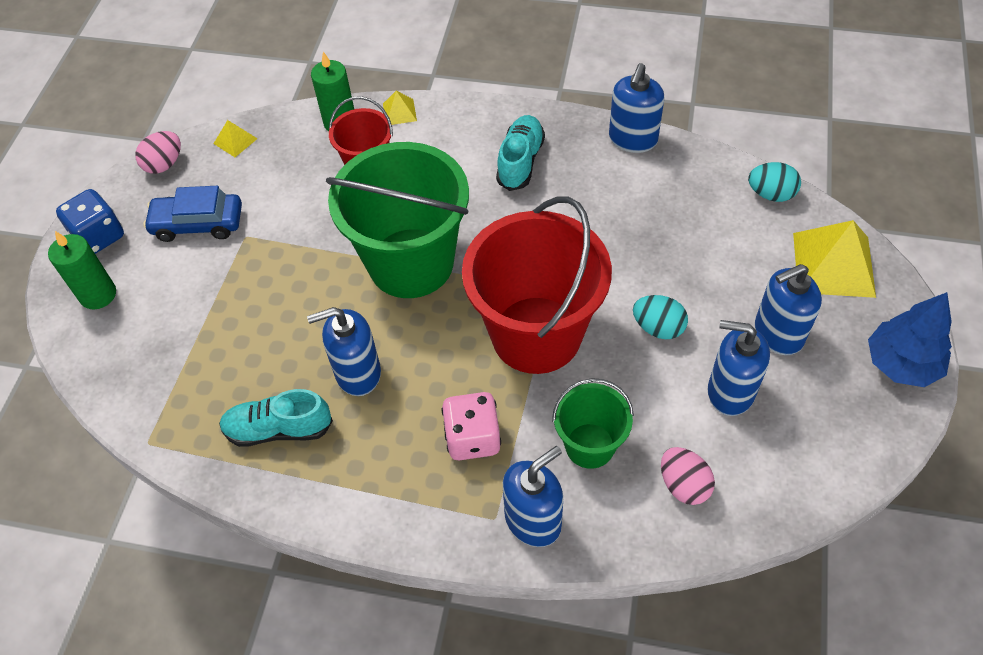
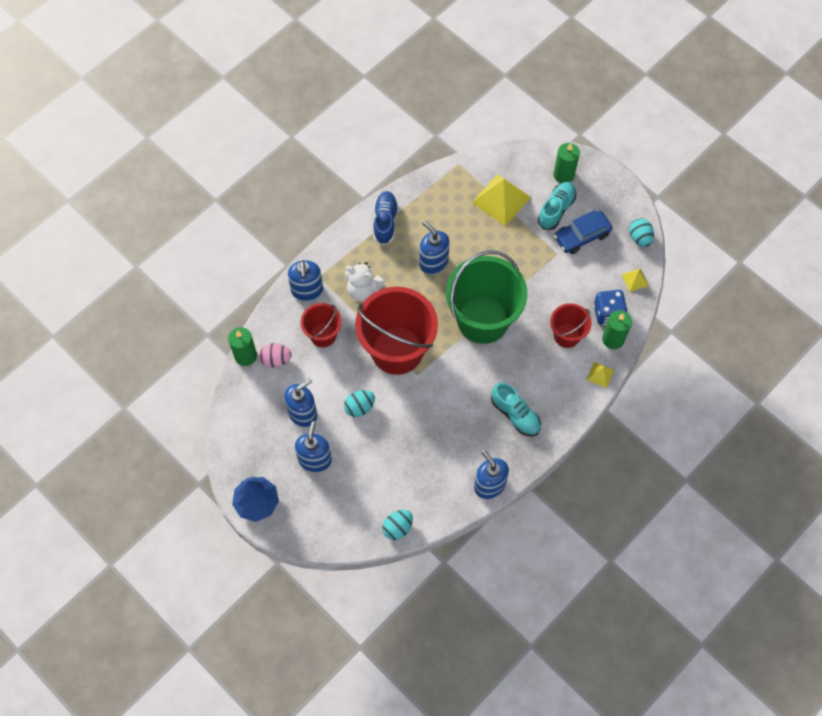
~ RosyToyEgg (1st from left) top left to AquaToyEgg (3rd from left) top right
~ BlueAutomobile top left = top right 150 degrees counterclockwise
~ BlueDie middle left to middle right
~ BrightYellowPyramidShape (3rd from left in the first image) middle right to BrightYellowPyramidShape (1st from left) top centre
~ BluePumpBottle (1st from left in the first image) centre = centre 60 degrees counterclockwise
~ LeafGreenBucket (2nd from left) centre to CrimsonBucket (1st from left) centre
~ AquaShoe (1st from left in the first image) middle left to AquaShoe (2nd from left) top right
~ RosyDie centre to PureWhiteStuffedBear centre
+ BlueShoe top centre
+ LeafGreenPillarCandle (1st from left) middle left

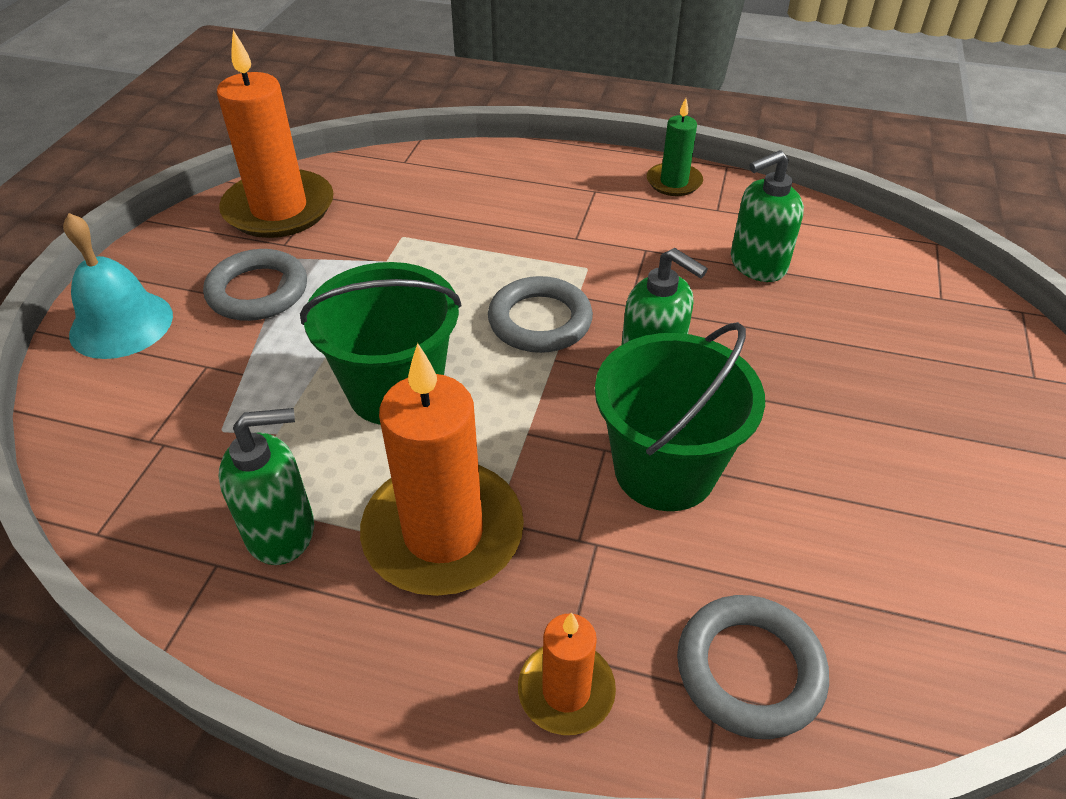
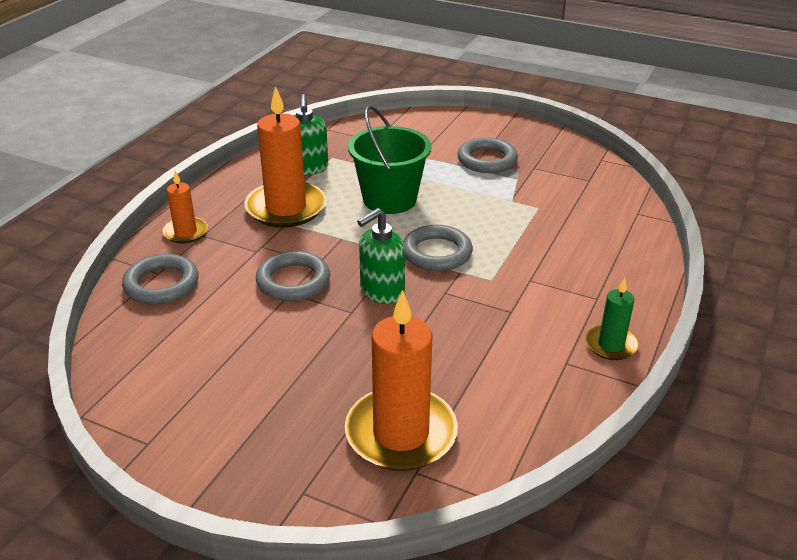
~ OrangePillarCandle (1st from left in the first image) top left to OrangePillarCandle (3rd from left) bottom centre
- LeafGreenPumpBottle (3rd from left) top right
- AquaHandBell middle left
~ LeafGreenBucket (2nd from left) centre to GreyRing (2nd from left) centre

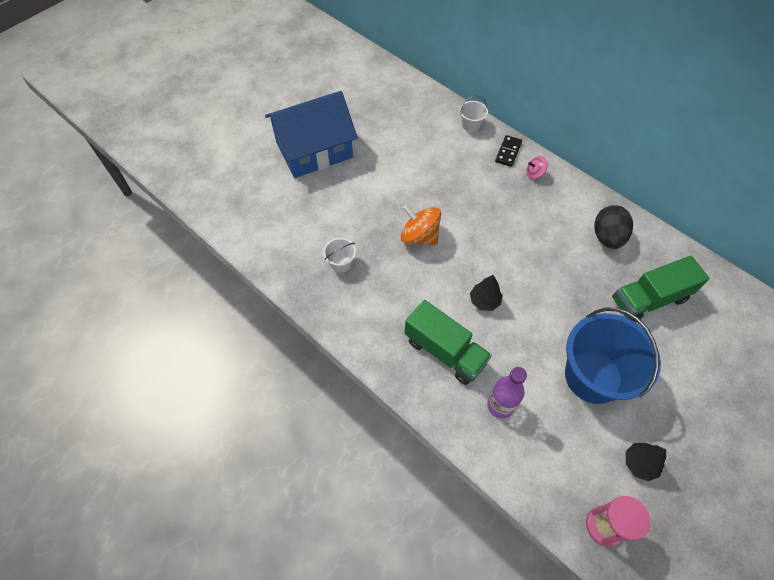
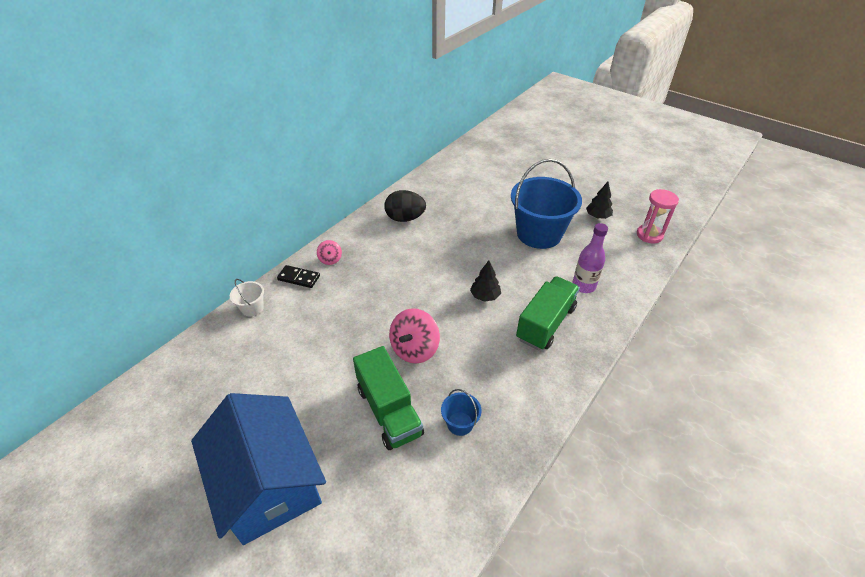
~ OrangeWhirligig centre to RosyWhirligig (2nd from left) centre
~ PureWhiteBucket (1st from left) centre to BlueBucket (1st from left) bottom centre
~ LeafGreenTruck (2nd from left in the first image) middle right to LeafGreenTruck (1st from left) bottom centre

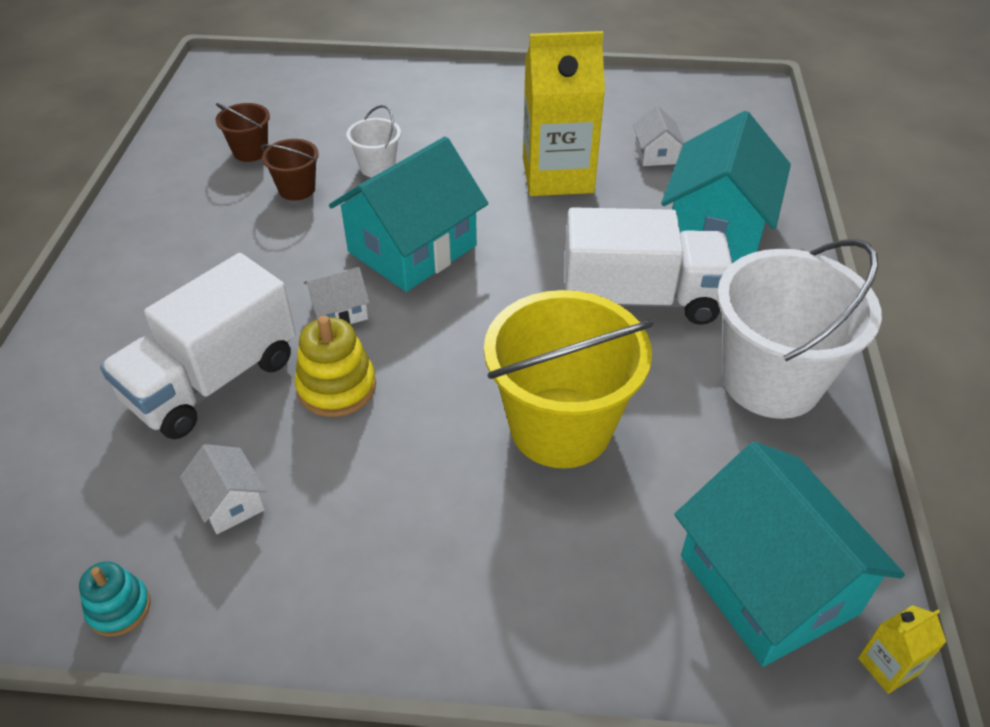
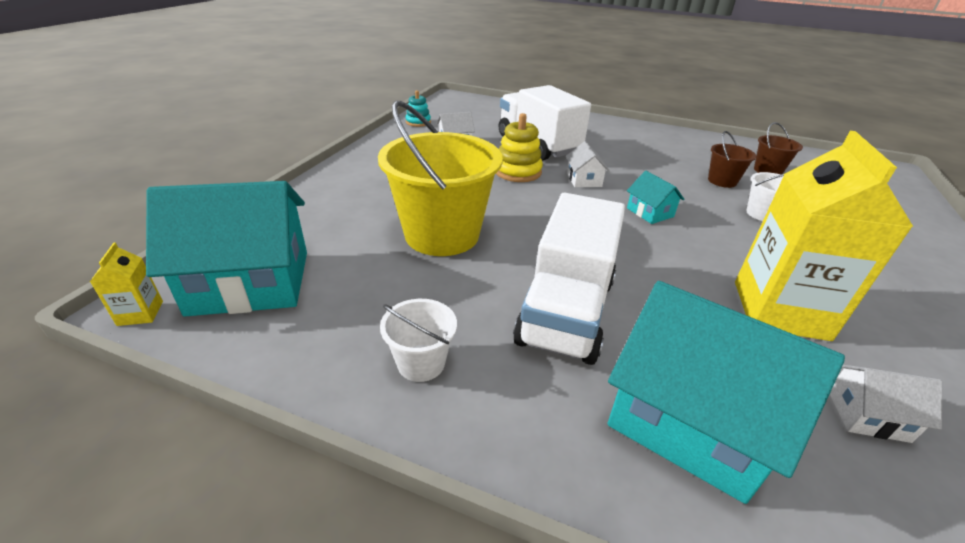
~ AquaHouse (1st from left in the first image) top centre = middle right x0.45
~ PureWhiteBucket (2nd from left in the first image) middle right = centre x0.46

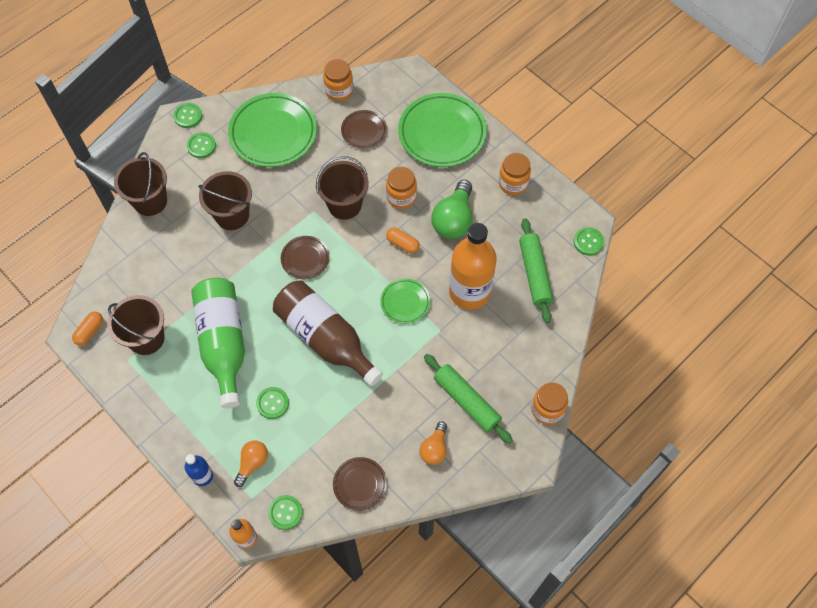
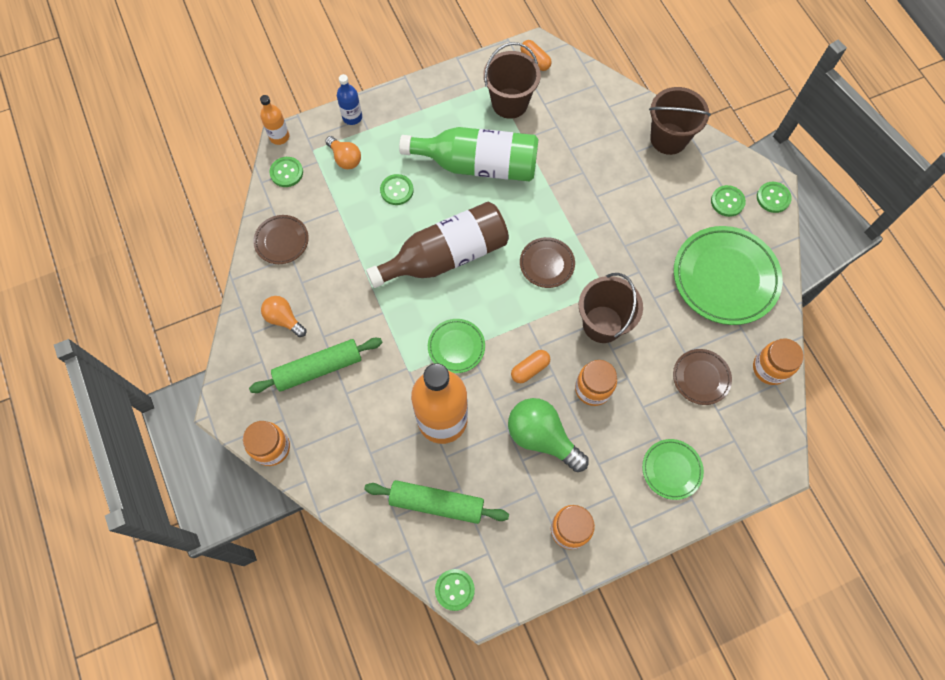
~ LeafGreenPlate (3rd from left in the first image) top centre = bottom right x0.52
- BrownBucket (3rd from left) top left

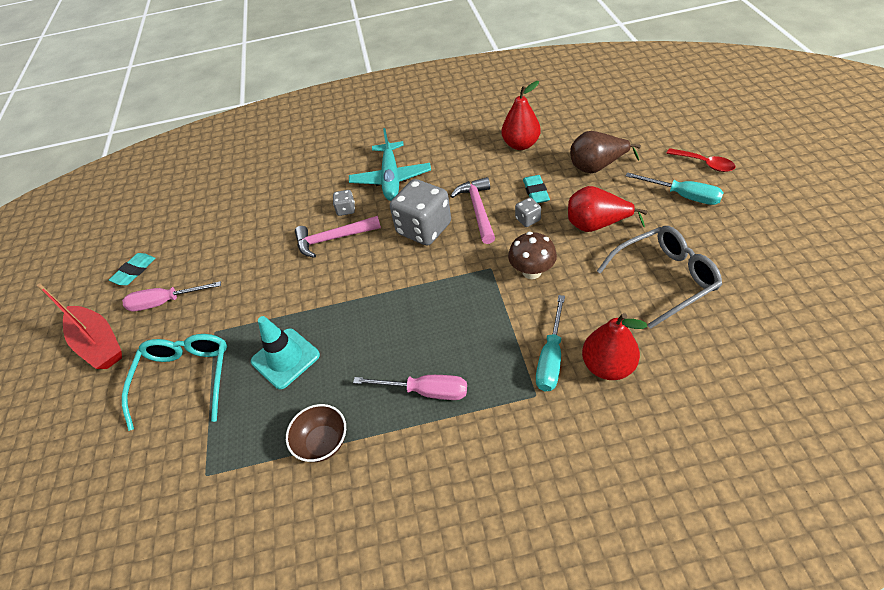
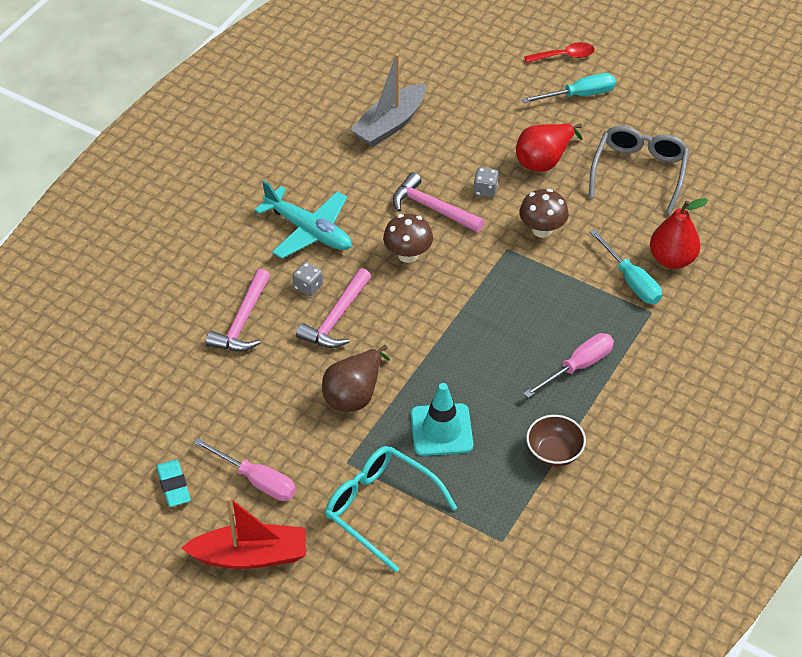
~ CrimsonPearFruit (1st from left) top centre to GreyBoat top centre
~ BrownPearFruit top right to centre
- AquaPencilEraser (2nd from left) top centre
~ GreyDie (2nd from left) centre to BrownMushroom (1st from left) centre
~ RosyScrewdriver (1st from left) middle left = bottom left 90 degrees counterclockwise
+ RosyCarpenter'sHammer (1st from left) middle left

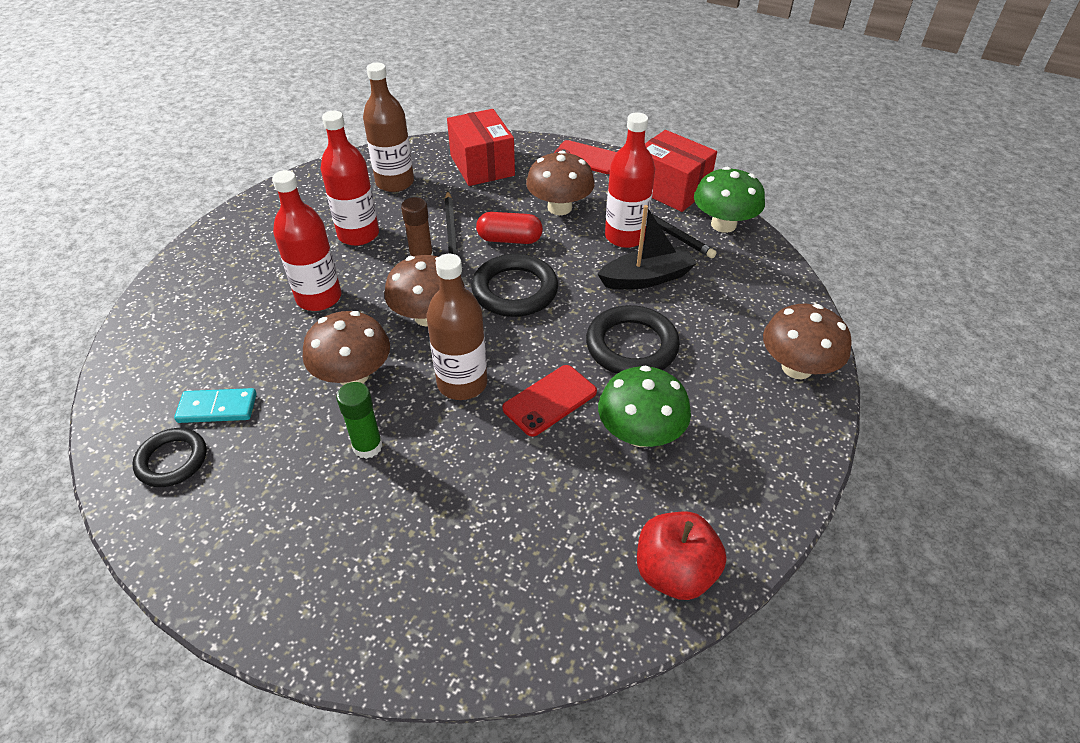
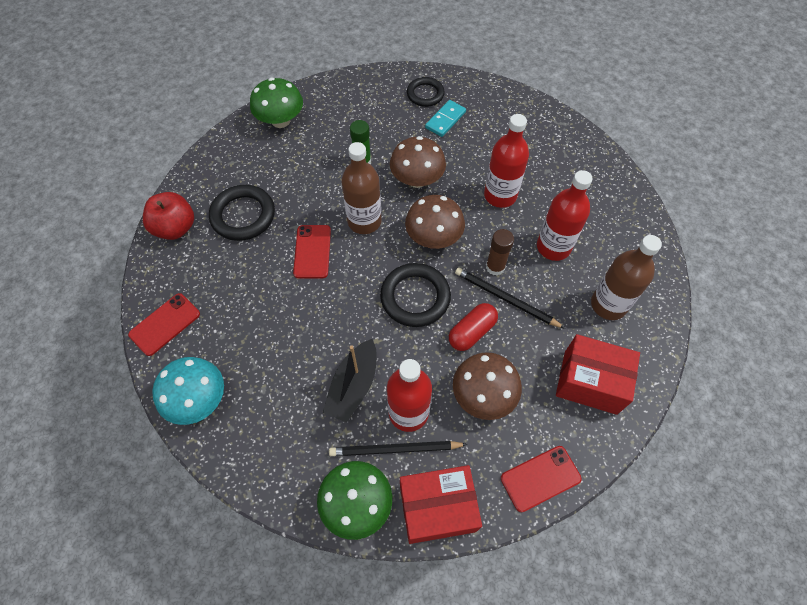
~ BrownMushroom (4th from left) middle right to AquaMushroom middle left
~ BlackRing (3rd from left in the first image) centre to BlackRing (1st from left) middle left
~ LeafGreenMushroom (1st from left) centre to top centre
+ CrimsonPhone (1st from left) middle left

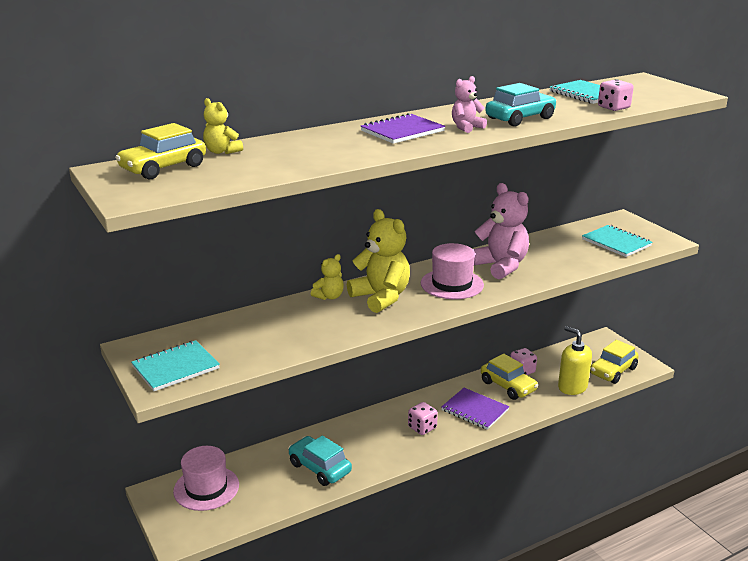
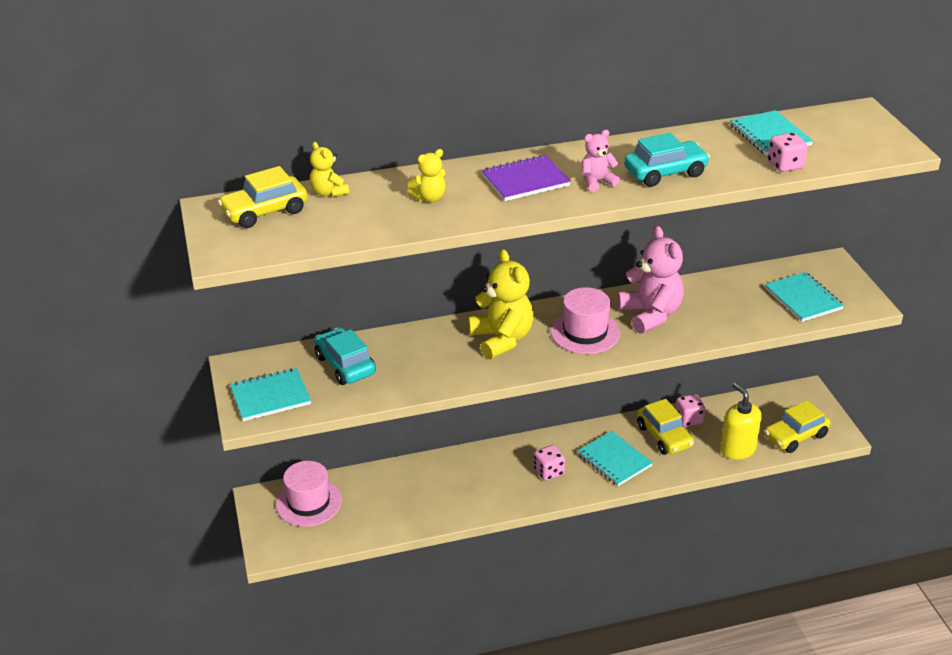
~ BrightYellowStuffedBear (2nd from left) centre to top centre
~ PurpleNotepad (2nd from left) bottom centre to AquaNotepad (2nd from left) bottom centre
~ AquaAutomobile (1st from left) bottom centre to centre

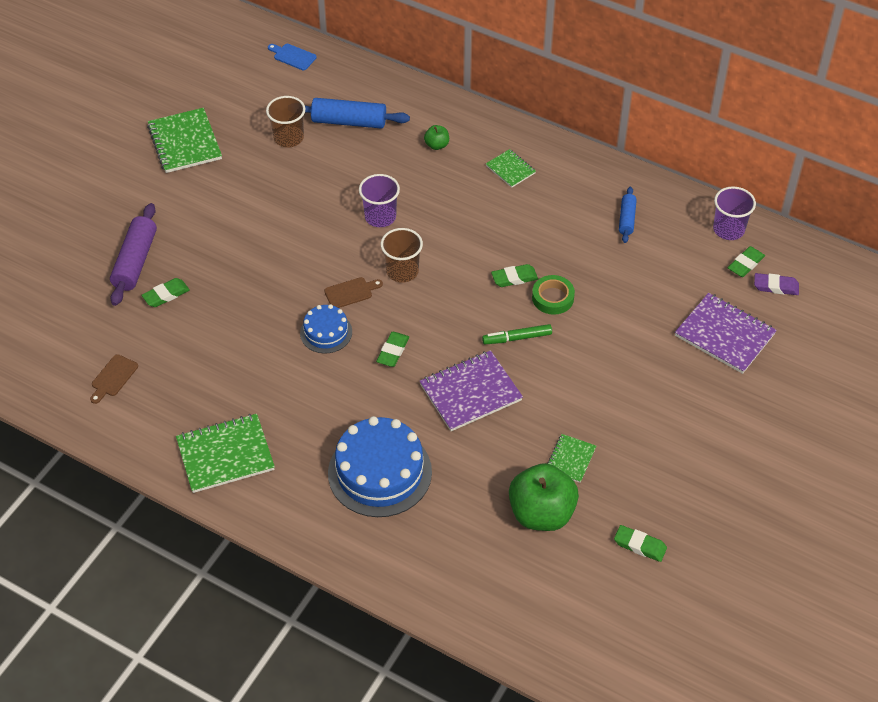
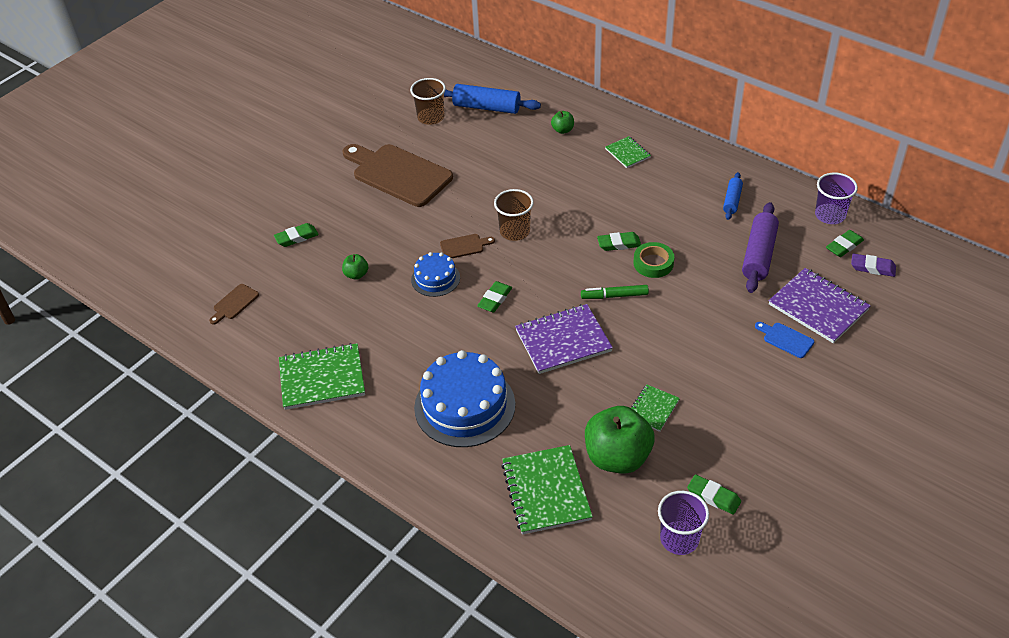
~ BlueChoppingBoard top left to middle right
~ LeafGreenNotepad (1st from left in the first image) top left to LeafGreenNotepad (2nd from left) bottom centre
~ PurpleTumbler (1st from left) top centre to bottom right
~ PurpleRollingPin middle left to middle right
+ BrownChoppingBoard (2nd from left) top centre
+ LeafGreenAppleFruit (1st from left) centre

